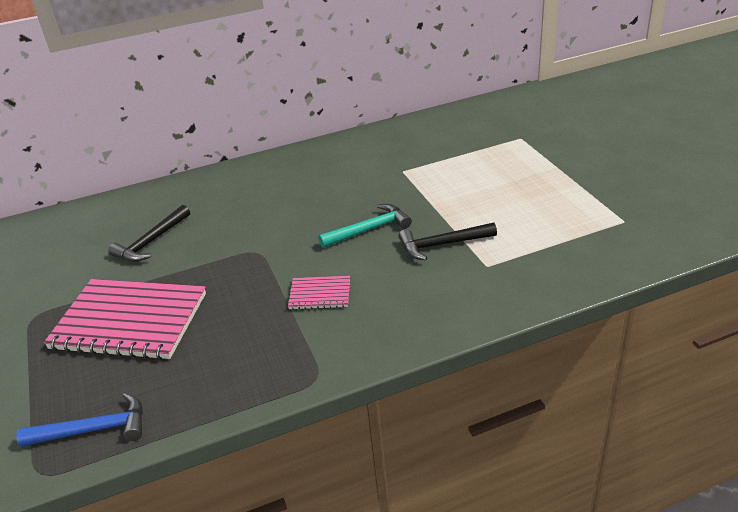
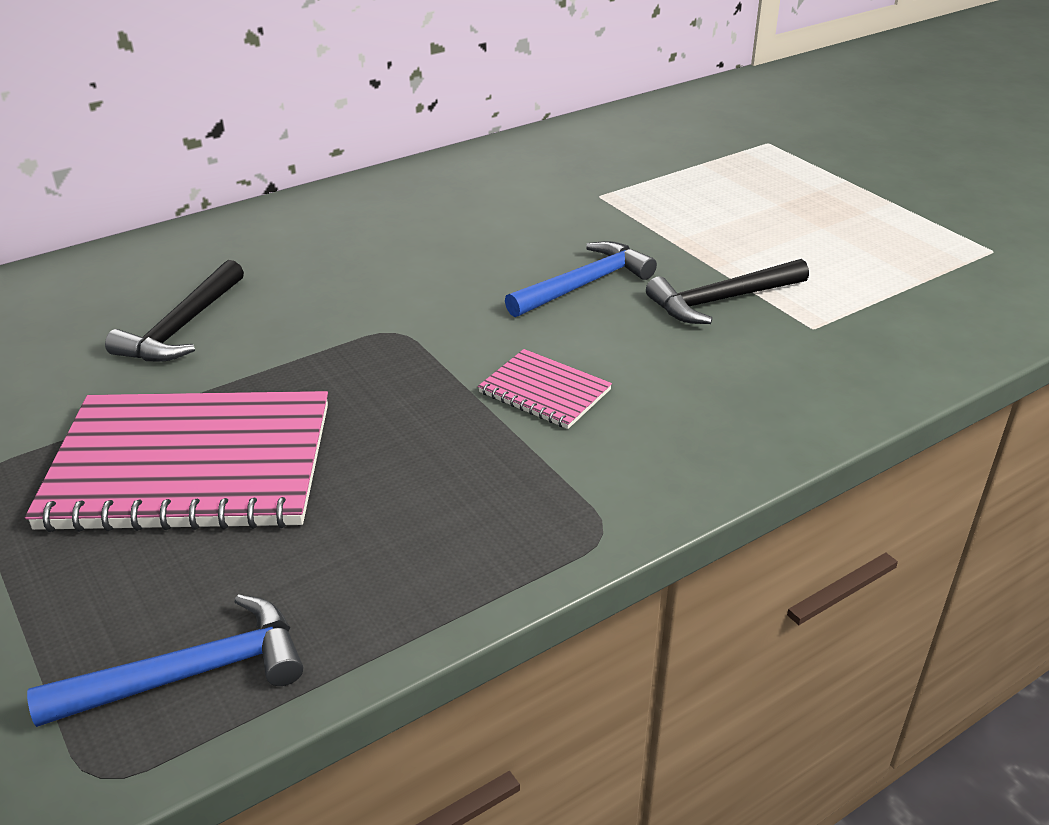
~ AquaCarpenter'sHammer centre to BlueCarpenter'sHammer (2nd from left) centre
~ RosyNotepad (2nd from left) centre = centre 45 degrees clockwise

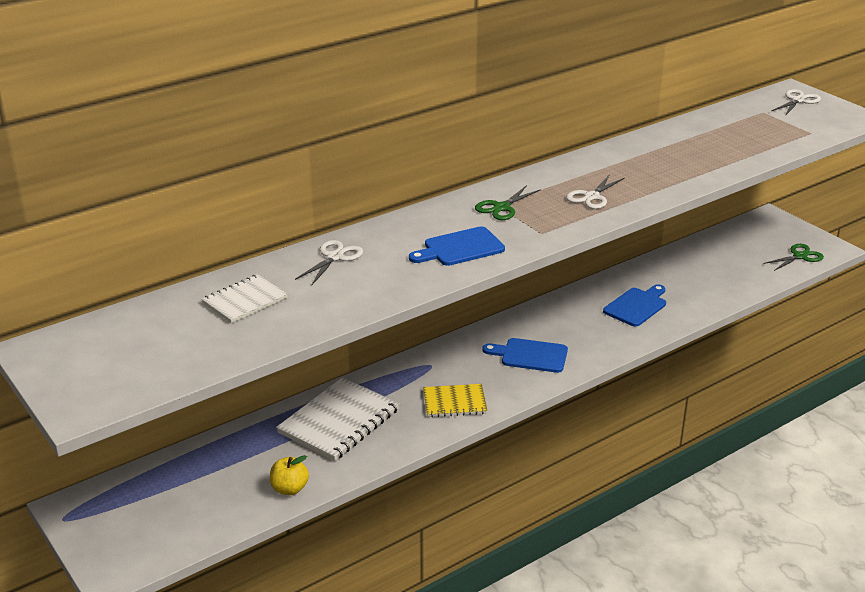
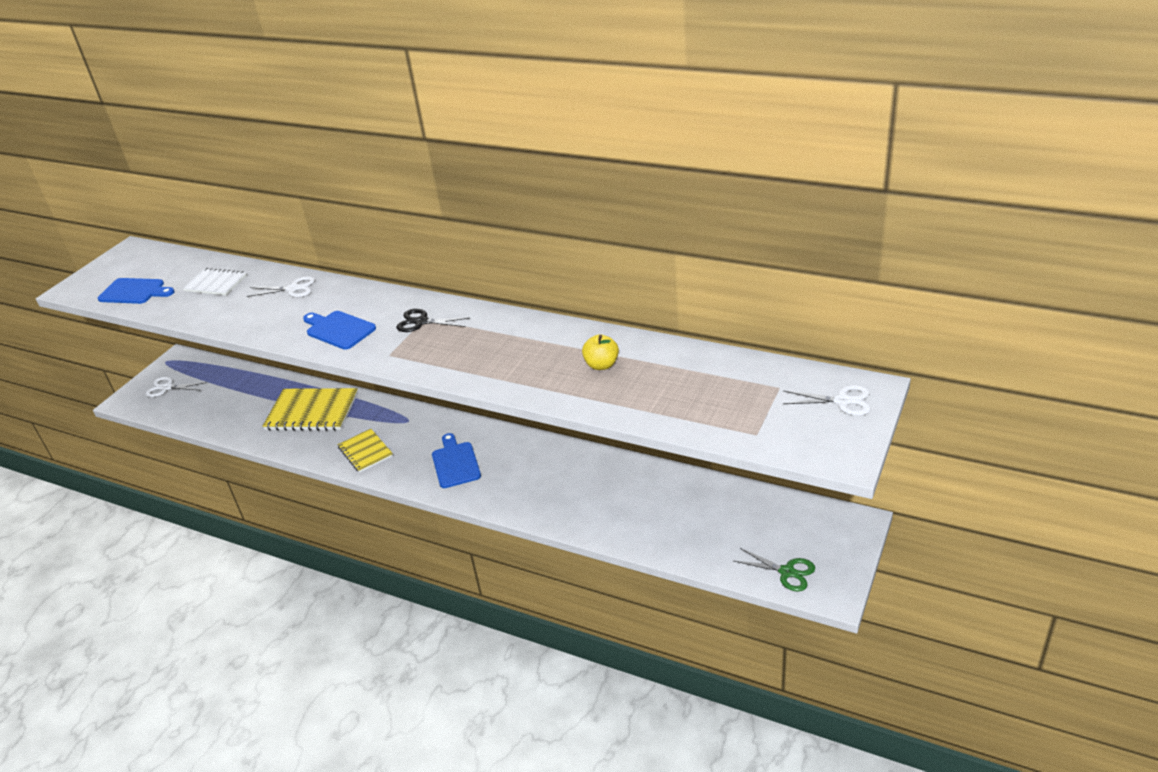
~ PureWhiteShears (2nd from left in the first image) top right to PureWhiteShears (1st from left) middle left
~ LeafGreenShears (1st from left) centre to BlackShears centre
~ BlueChoppingBoard (3rd from left in the first image) middle right to BlueChoppingBoard (1st from left) middle left
~ PureWhiteNotepad (2nd from left) bottom centre to BrightYellowNotepad (1st from left) middle left
~ BrightYellowAppleFruit bottom centre to centre

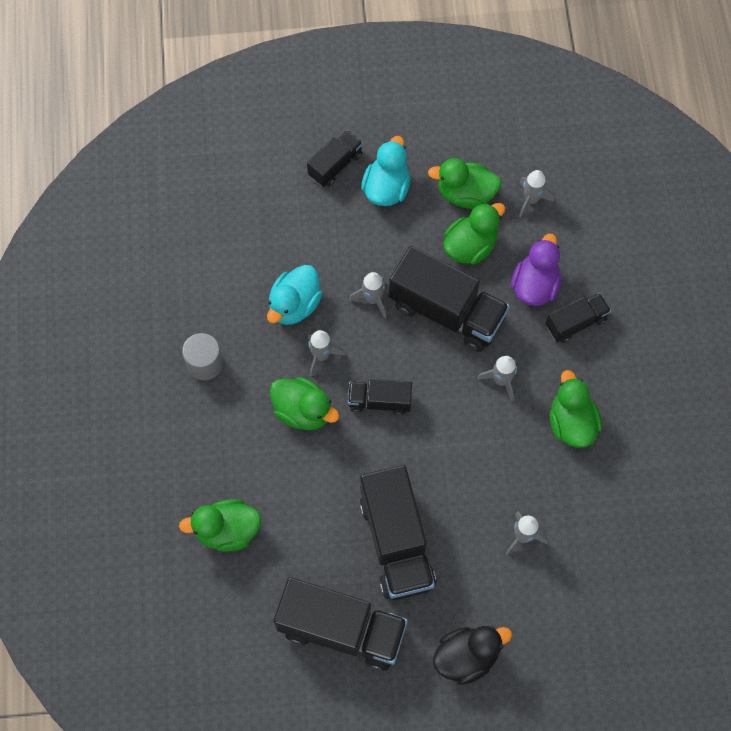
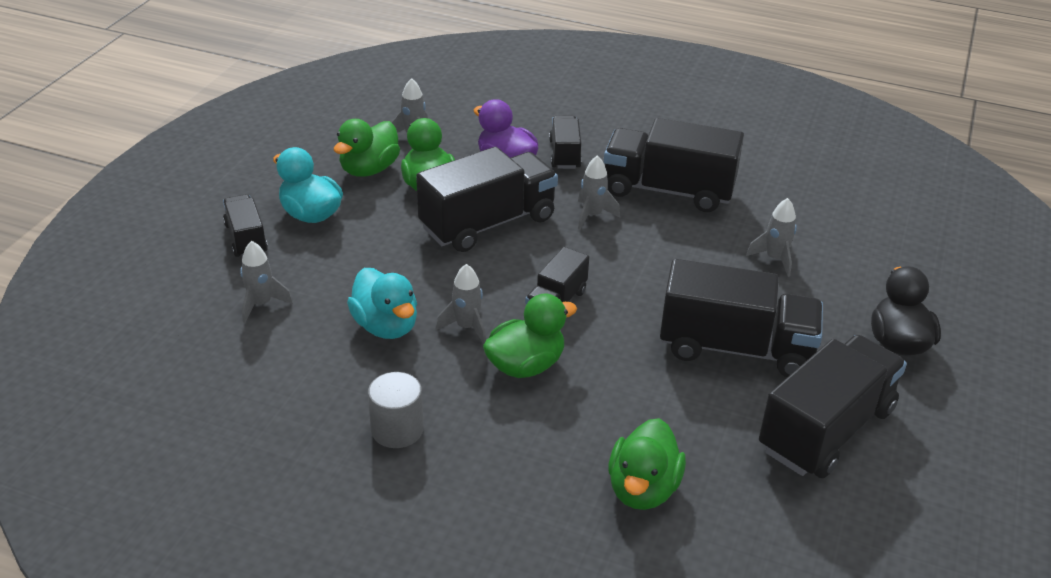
~ GreyRocket (2nd from left in the first image) centre to GreyRocket (1st from left) middle left
~ LeafGreenToyDuck (5th from left) middle right to BlackTruck (5th from left) top centre

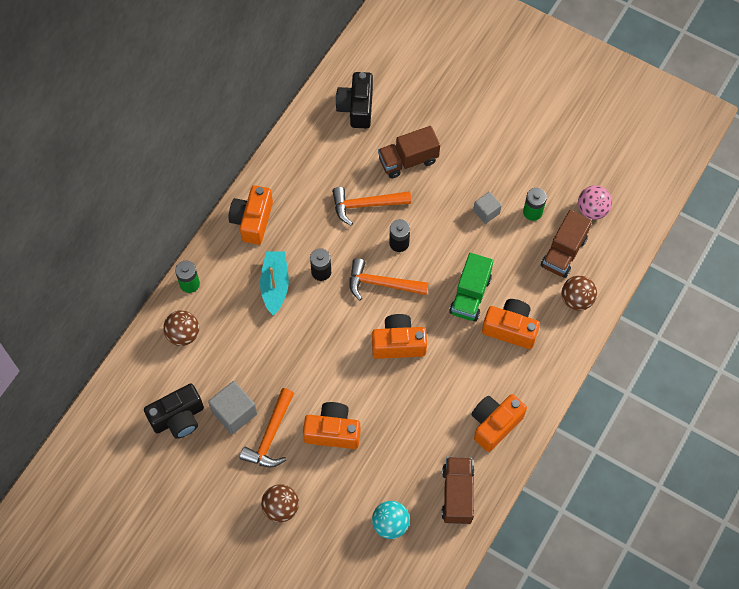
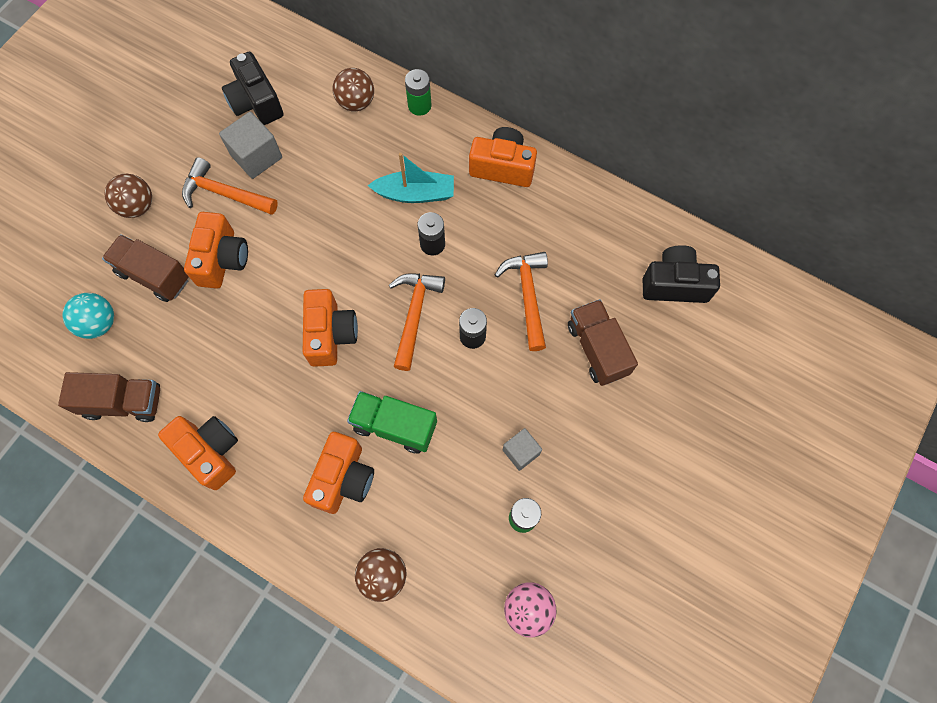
~ BrownTruck (3rd from left in the first image) middle right to BrownTruck (2nd from left) middle left

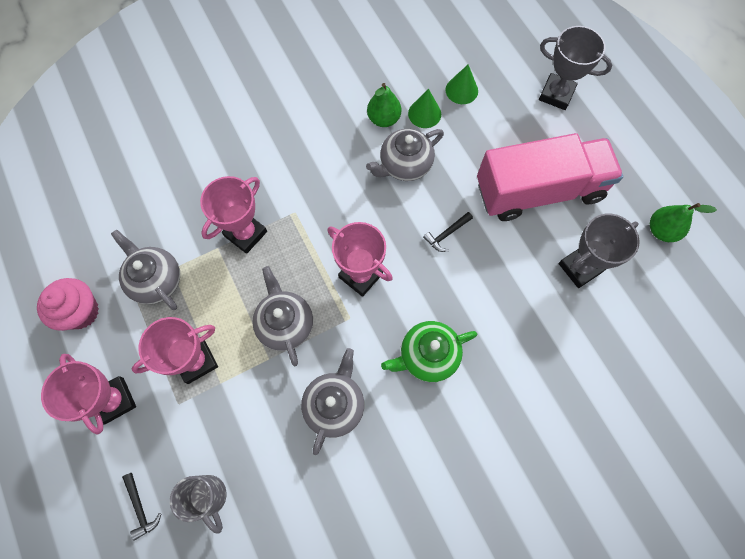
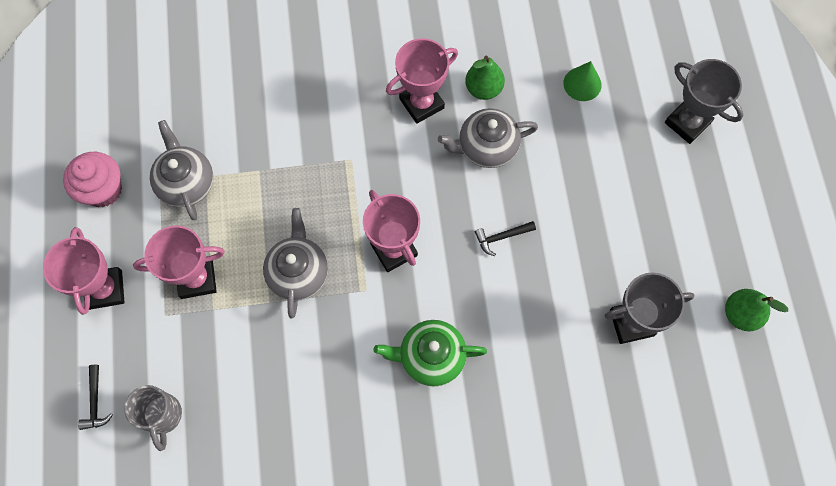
- LeafGreenCone (1st from left) top centre
- RosyTruck top right
~ RosyAwardCup (3rd from left in the first image) middle left to RosyAwardCup (4th from left) top centre
- GreyTeapot (3rd from left) bottom centre

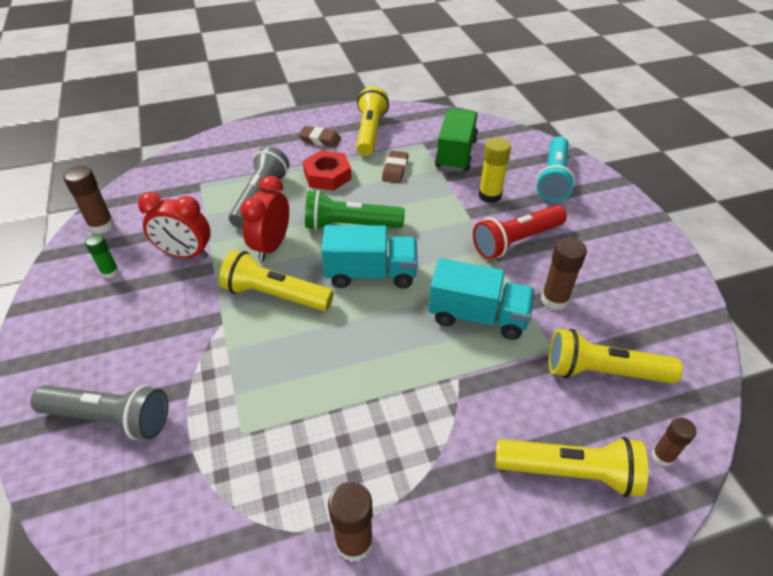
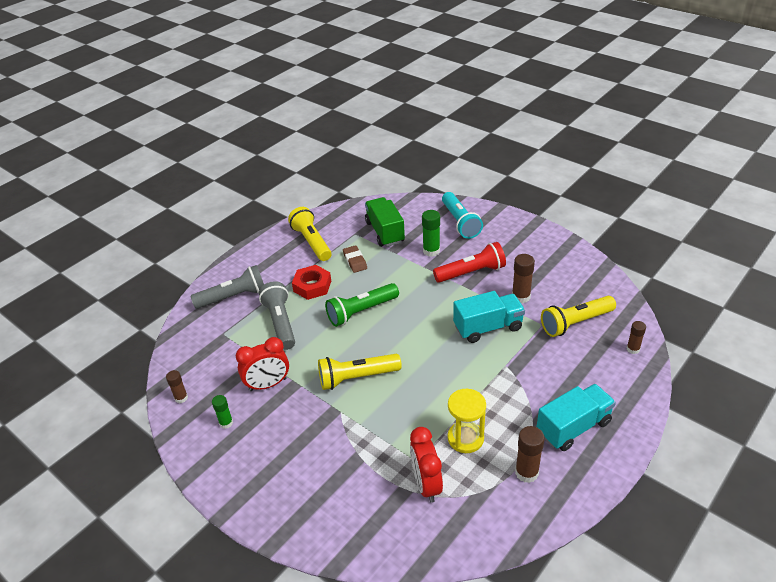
- BrownPencilEraser (1st from left) top centre
~ BrightYellowGlue top centre to LeafGreenGlue (2nd from left) centre
~ BrownGlue (1st from left) middle left = middle left x0.64
~ CrimsonClock (2nd from left) centre to bottom centre
~ CrimsonTorch middle right = centre 135 degrees counterclockwise
~ AquaTruck (1st from left in the first image) centre to AquaTruck (2nd from left) bottom right
~ GreyTorch (1st from left) bottom left to middle left
- BrightYellowTorch (3rd from left) bottom right
+ BrightYellowSandglass bottom centre

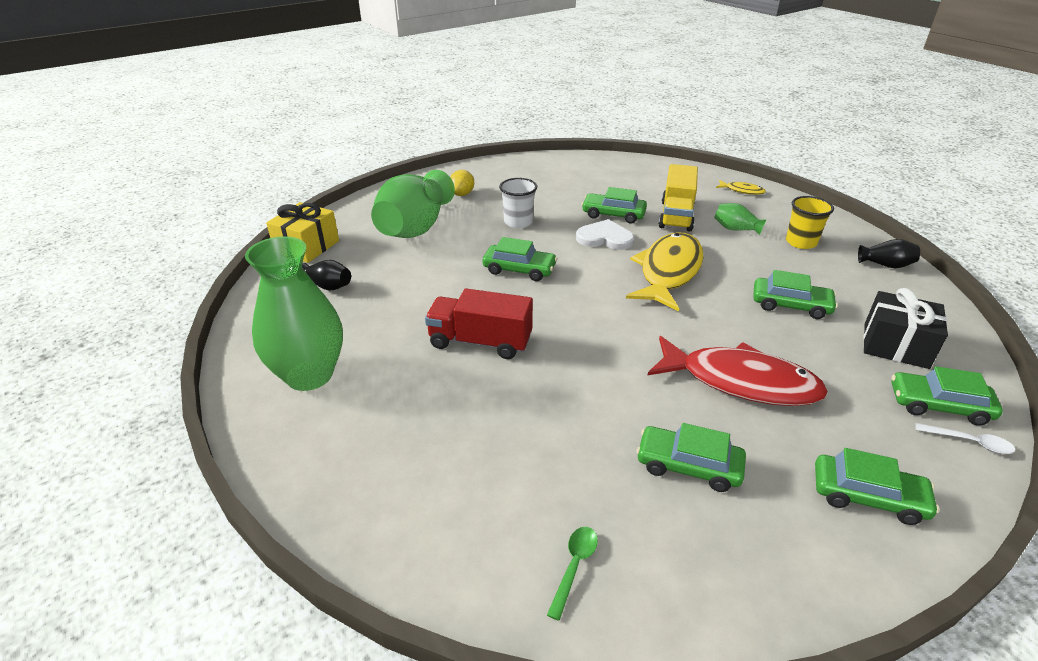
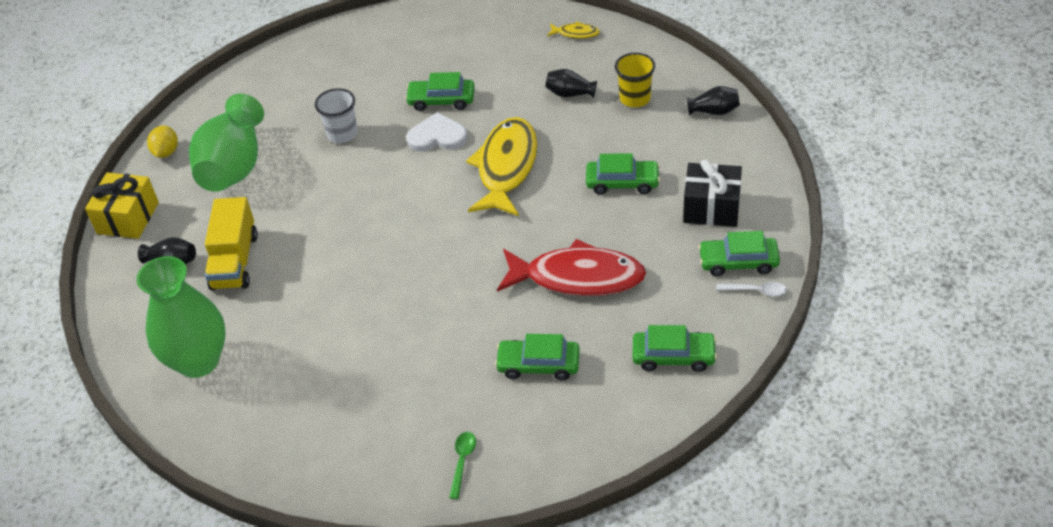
~ BrightYellowTruck top centre to middle left
~ BrightYellowToyLemon top centre to top left
~ LeafGreenVase (3rd from left) top right to BlackVase (2nd from left) top centre
- LeafGreenAutomobile (1st from left) centre
- CrimsonTruck centre

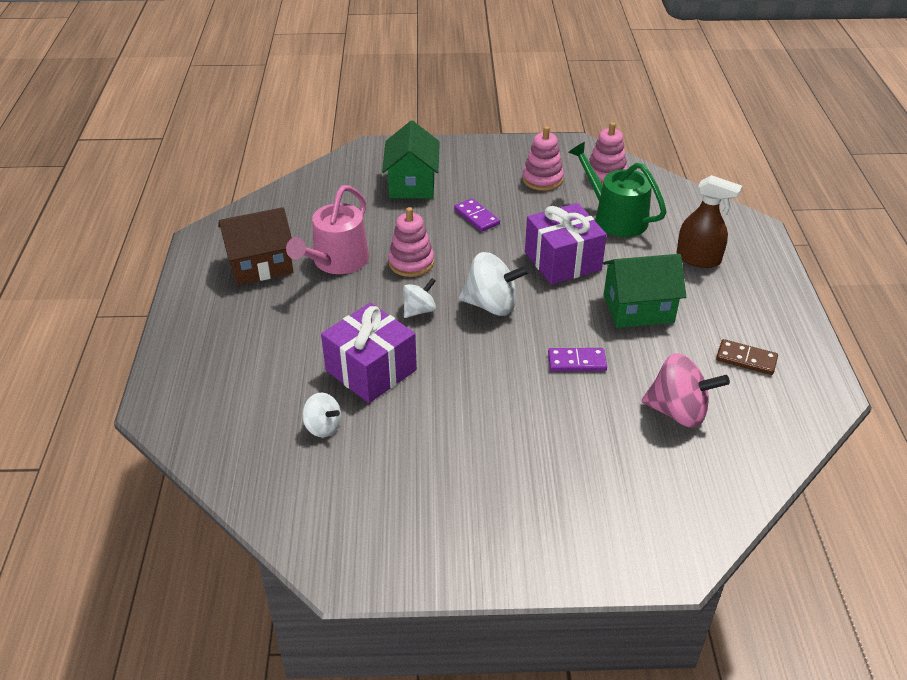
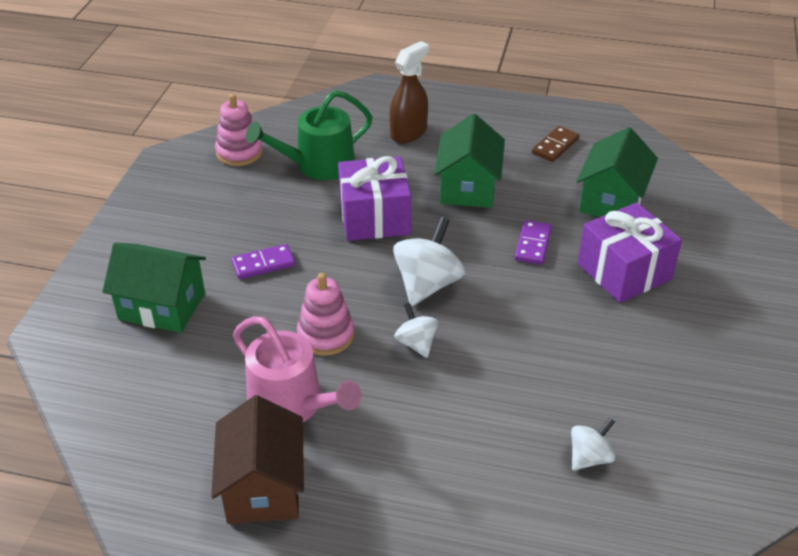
- RosyStackingRings (2nd from left) top centre
~ PurplePresent (1st from left in the first image) centre to PurplePresent (2nd from left) middle right
~ RosyWhirligig middle right to LeafGreenHouse (3rd from left) top right

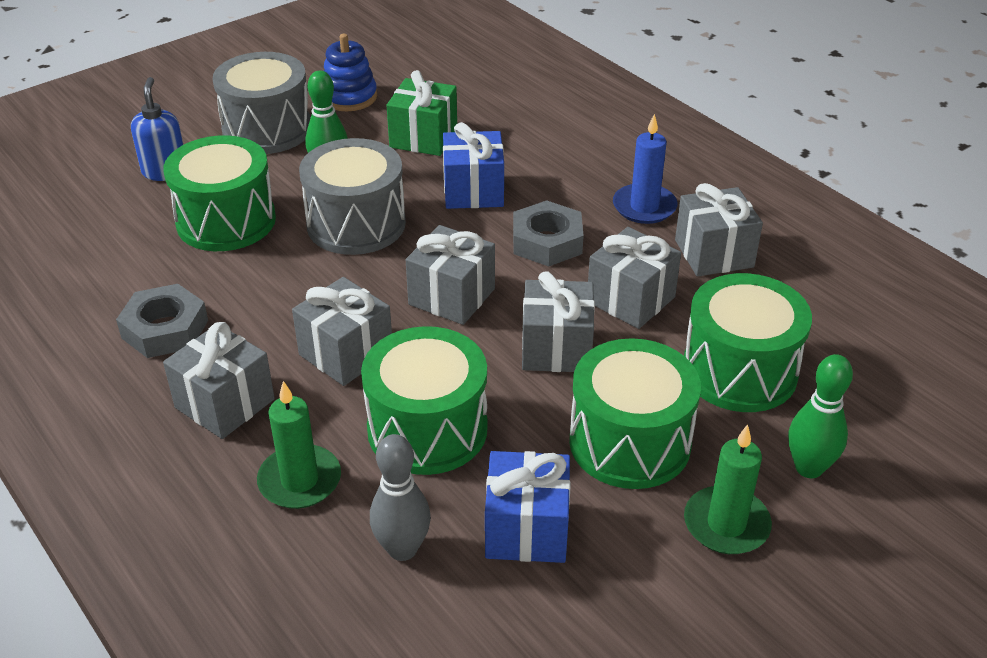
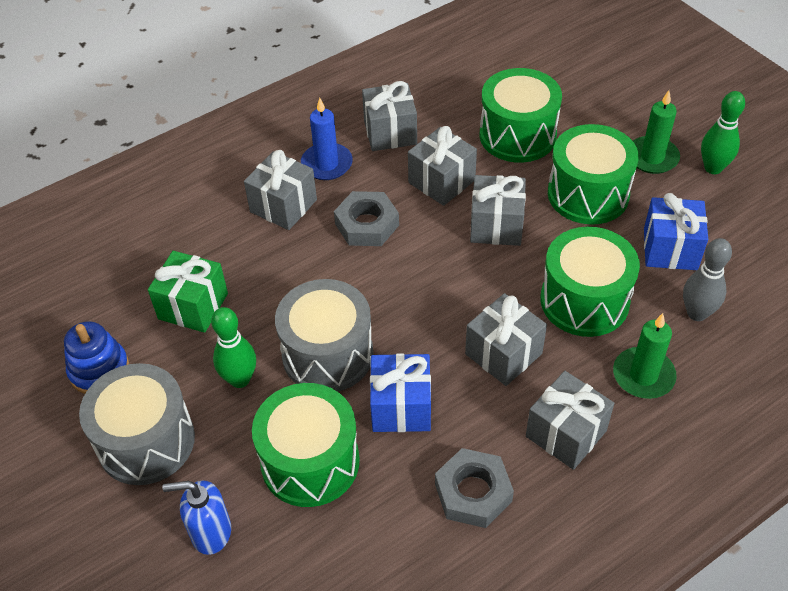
~ BluePresent (1st from left) top centre to centre
~ GreyPresent (3rd from left in the first image) centre to GreyPresent (1st from left) top centre
~ LeafGreenBowlingPin (2nd from left) middle right to top right

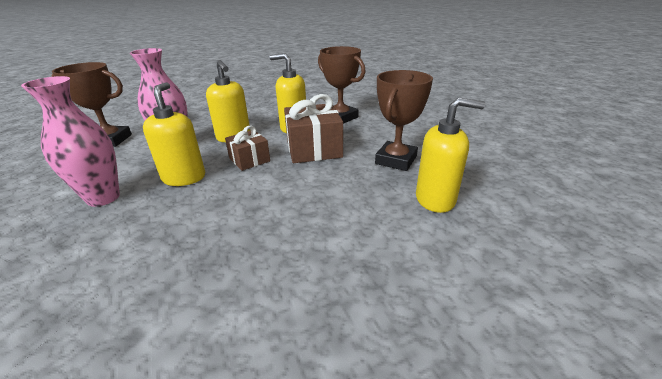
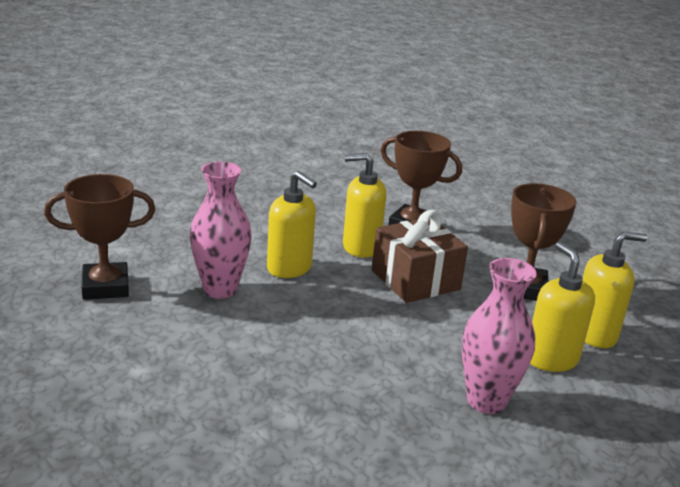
~ RosyVase (1st from left in the first image) middle left to RosyVase (2nd from left) bottom right
~ BrightYellowPumpBottle (1st from left in the first image) middle left to BrightYellowPumpBottle (3rd from left) middle right
- BrownPresent (1st from left) centre

